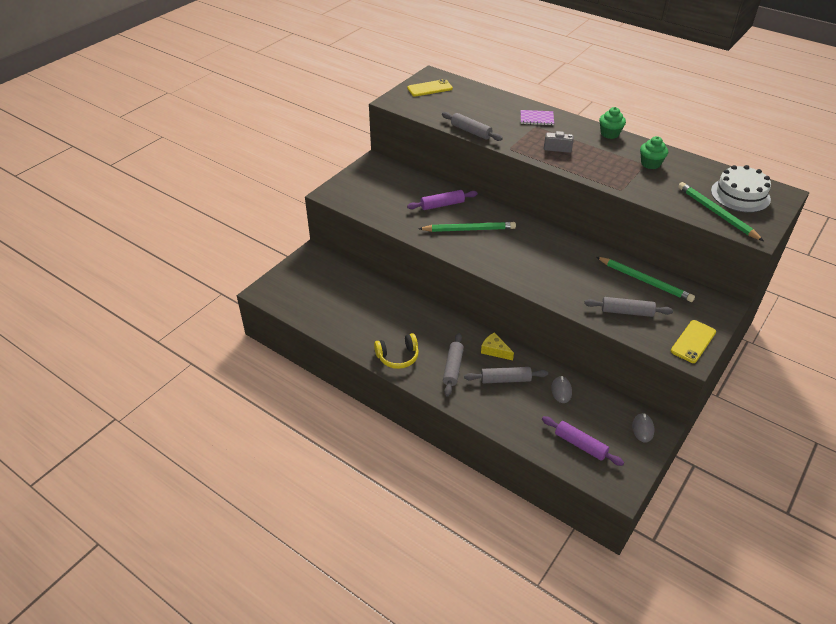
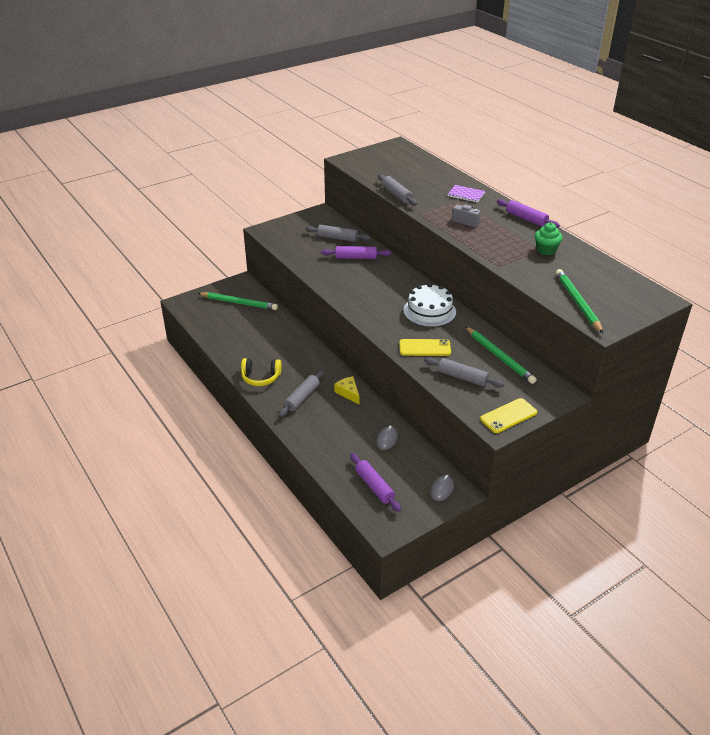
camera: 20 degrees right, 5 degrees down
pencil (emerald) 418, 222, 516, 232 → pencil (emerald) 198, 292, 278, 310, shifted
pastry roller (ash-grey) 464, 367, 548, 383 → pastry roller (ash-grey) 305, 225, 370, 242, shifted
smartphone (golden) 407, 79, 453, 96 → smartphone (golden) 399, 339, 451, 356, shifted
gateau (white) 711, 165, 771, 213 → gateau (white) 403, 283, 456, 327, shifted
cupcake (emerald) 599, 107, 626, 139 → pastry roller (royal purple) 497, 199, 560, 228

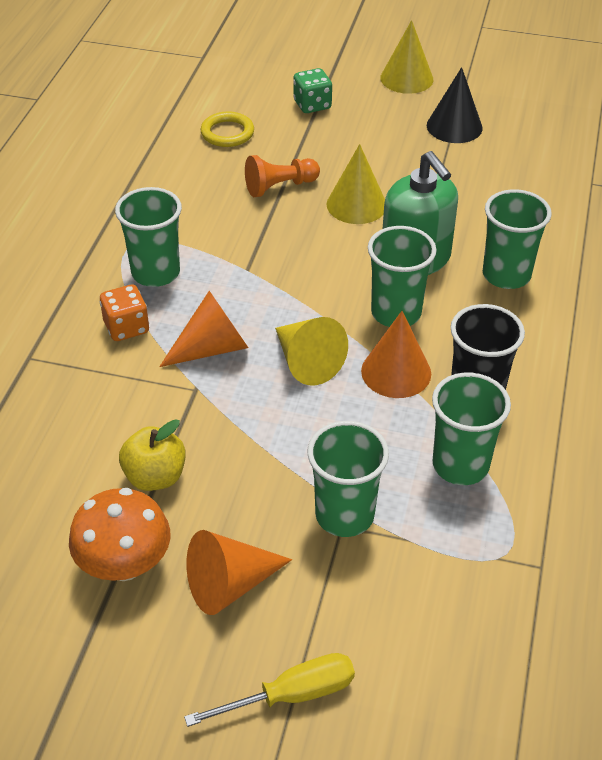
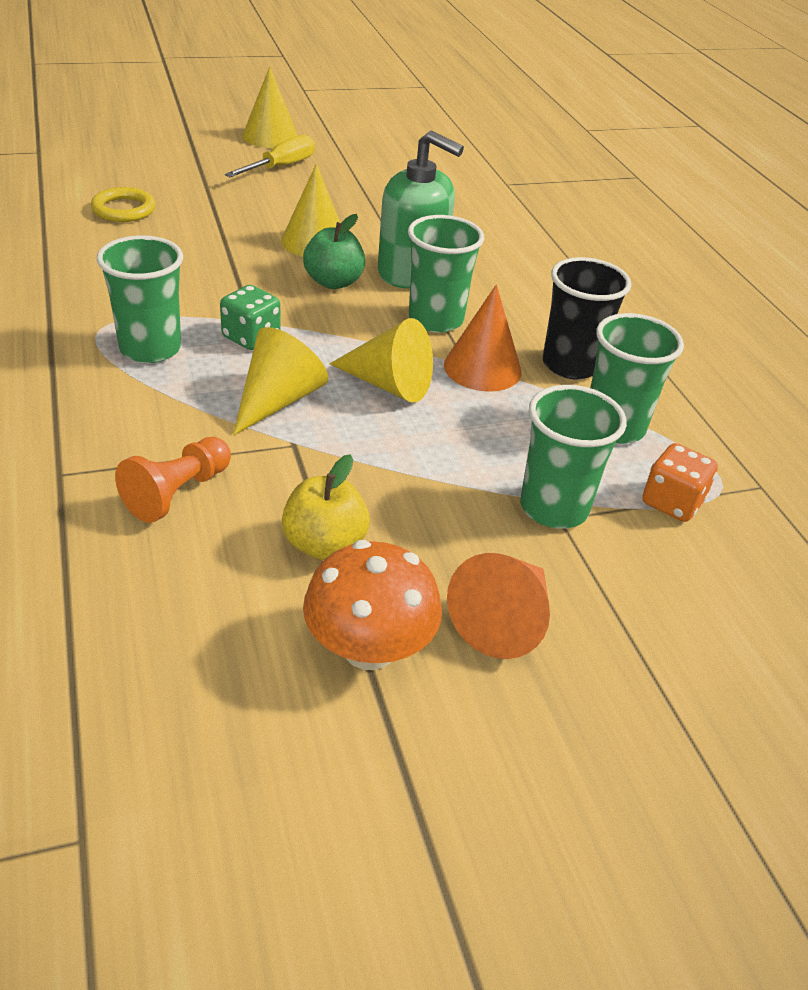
camera: 35 degrees left, 5 degrees down
pawn (orange) 245, 155, 320, 197 → pawn (orange) 115, 437, 231, 523, shifted
dice (emerald) 293, 68, 332, 113 → dice (emerald) 220, 285, 281, 350, shifted
hand screwdriver (golden) 184, 653, 355, 727 → hand screwdriver (golden) 225, 135, 315, 177, shifted
solid cone (orange) 159, 291, 248, 367 → solid cone (golden) 233, 327, 328, 436
- → toy apple (emerald) 303, 214, 365, 289
dice (orange) 100, 285, 149, 341 → dice (orange) 642, 443, 718, 522, shifted
solid cone (ebony) 427, 67, 483, 143 → -
beaker (emerald) 483, 189, 552, 289 → -

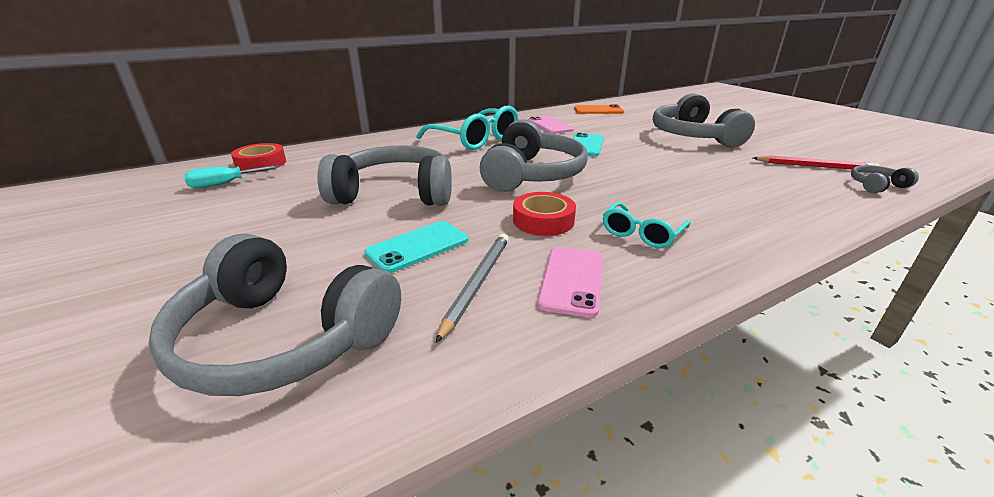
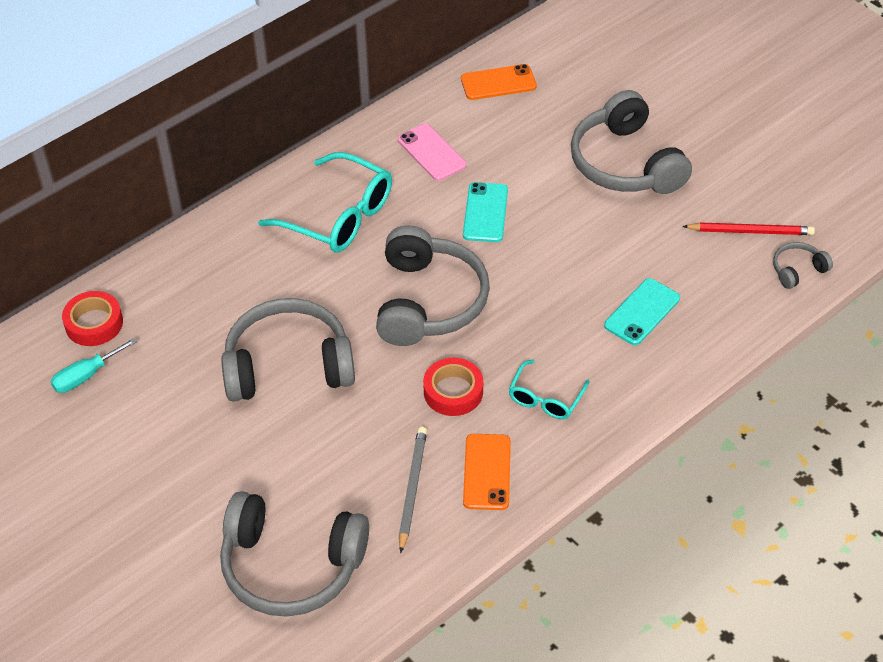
camera: 10 degrees left, 20 degrees up
smartphone (rose-pink) 537, 247, 603, 318 → smartphone (orange) 463, 434, 511, 510
smartphone (aqua) 364, 221, 468, 273 → smartphone (aqua) 604, 278, 680, 345, shifted

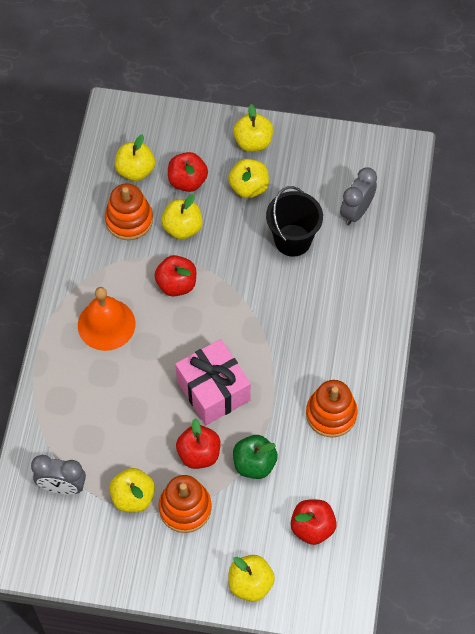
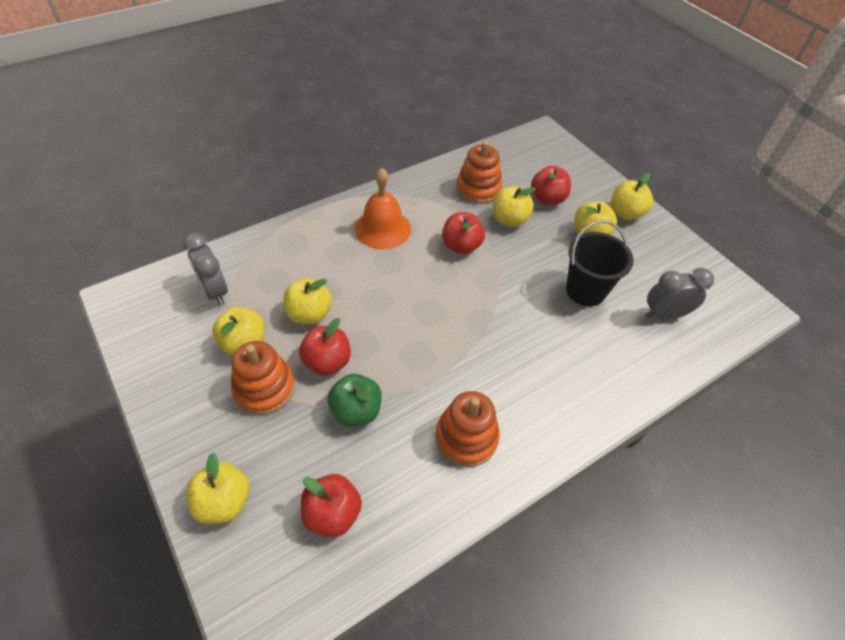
camera: 45 degrees right, 10 degrees down
toy apple (golden) 115, 134, 155, 181 → toy apple (golden) 283, 278, 332, 324, shifted
gift (rose-pink) 175, 339, 251, 425 → -

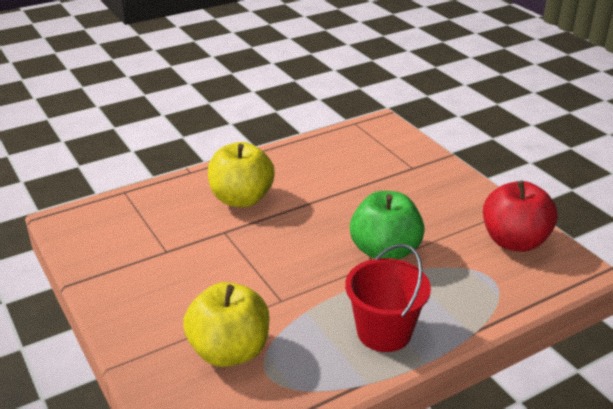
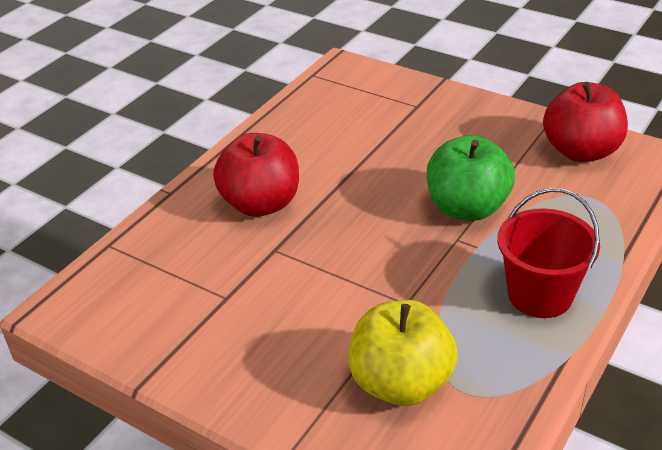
camera: 25 degrees left, 5 degrees up
toy apple (golden) 208, 142, 275, 207 → toy apple (red) 213, 133, 299, 217

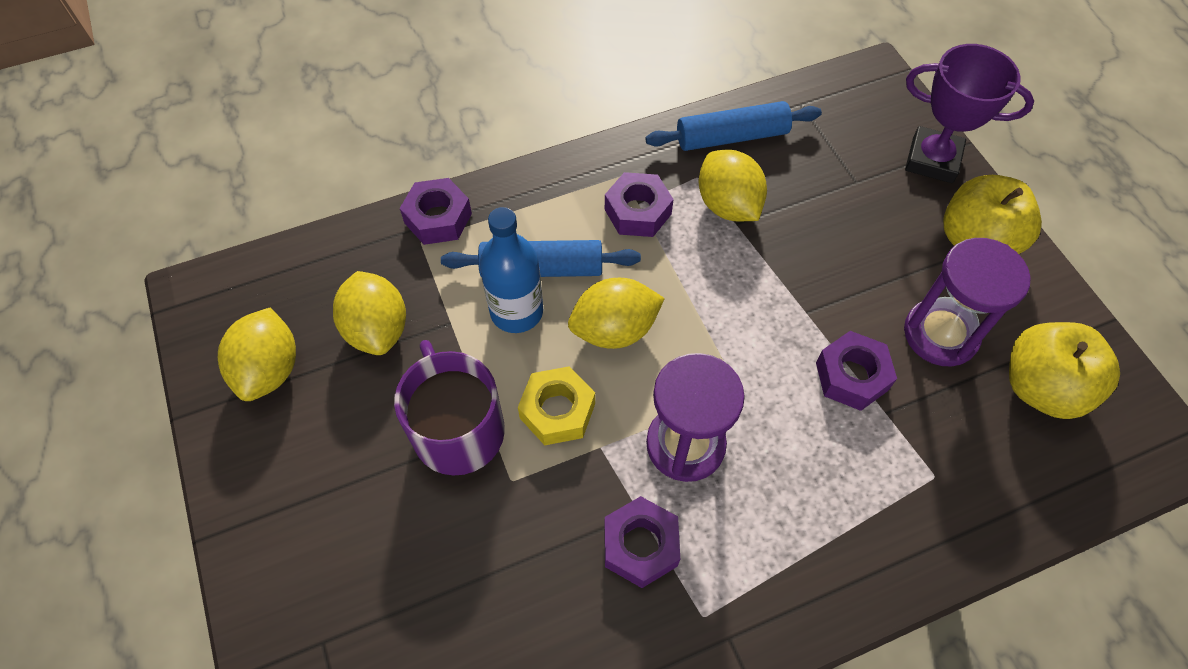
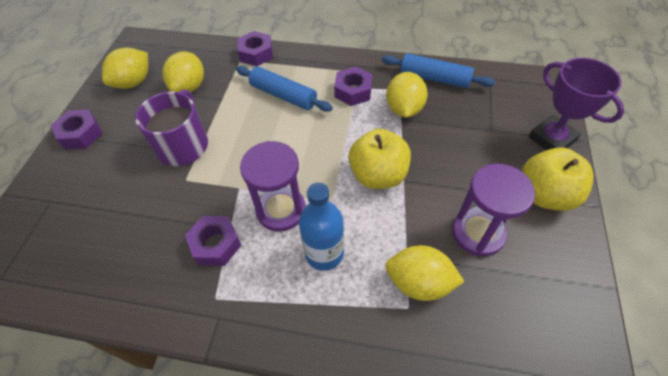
camera: 35 degrees right, 5 degrees down
nut (royal purple) 816, 331, 897, 411 → nut (royal purple) 51, 109, 102, 149, shifted
flask (cobalt) 480, 207, 543, 333 → flask (cobalt) 299, 182, 344, 271, shifted
toy apple (golden) 1009, 322, 1120, 419 → toy apple (golden) 349, 129, 411, 189, shifted
citrus fruit (golden) 568, 278, 665, 349 → citrus fruit (golden) 385, 245, 465, 301, shifted
nut (golden) 518, 366, 595, 445 → -

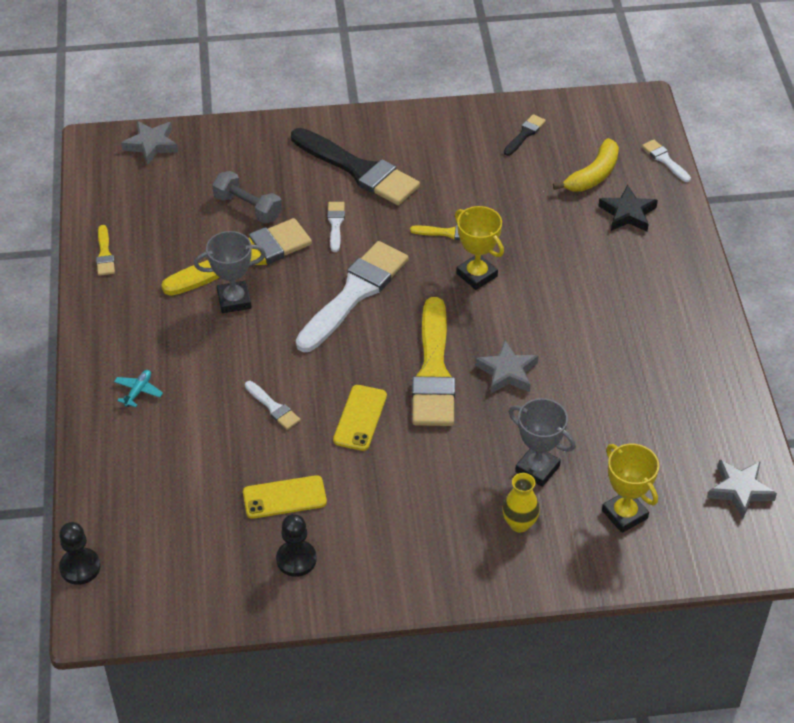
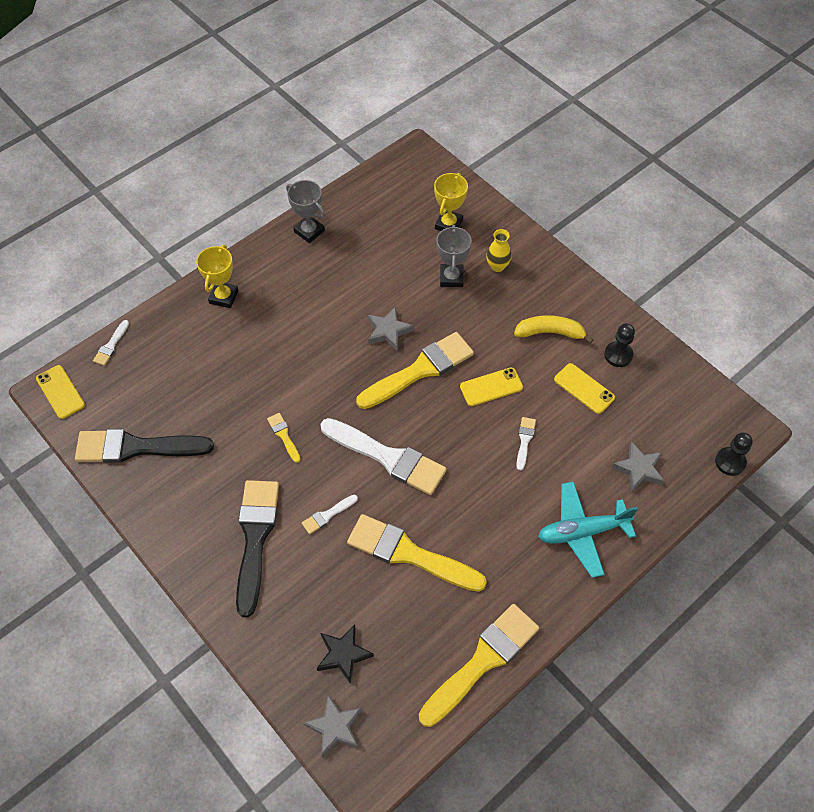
camera: 125 degrees left, 10 degrees up
- → smartphone (golden) 36, 365, 85, 419
brush (ebony) 504, 114, 546, 156 → brush (ebony) 75, 429, 214, 463, x2.28
trophy (golden) 455, 206, 504, 290 → trophy (golden) 196, 245, 239, 308, shifted
trophy (ash-grey) 194, 231, 266, 313 → trophy (ash-grey) 286, 180, 325, 243, shifted
five-pointed star (ebony) 599, 185, 658, 232 → five-pointed star (ebony) 317, 624, 374, 684, shifted
brush (white) 296, 241, 408, 352 → brush (white) 320, 418, 447, 495, 150 degrees counterclockwise
brush (golden) 96, 225, 115, 276 → brush (golden) 419, 604, 539, 727, x2.28
banana fruit (golden) 553, 138, 619, 192 → banana fruit (golden) 514, 315, 593, 344, shifted
plane (aqua) 114, 370, 163, 407 → plane (aqua) 538, 481, 638, 578, x2.33
five-pointed star (ash-grey) 707, 459, 777, 519 → five-pointed star (ash-grey) 612, 442, 664, 492, shifted
hand weight (ash-grey) 212, 171, 282, 223 → -

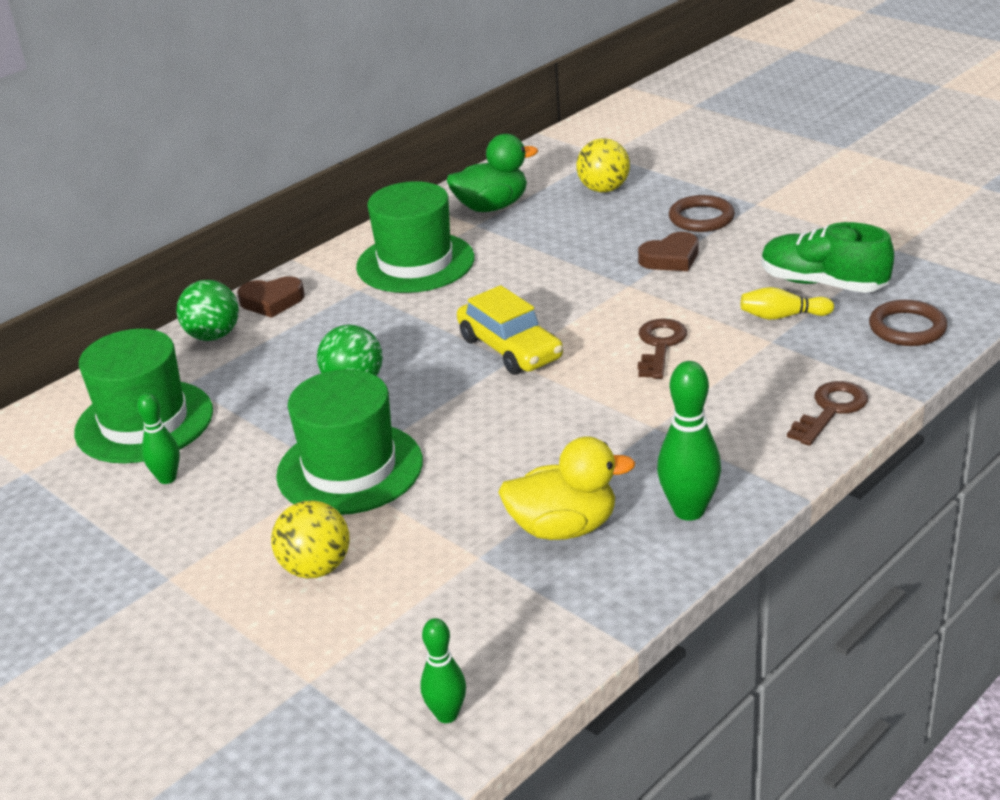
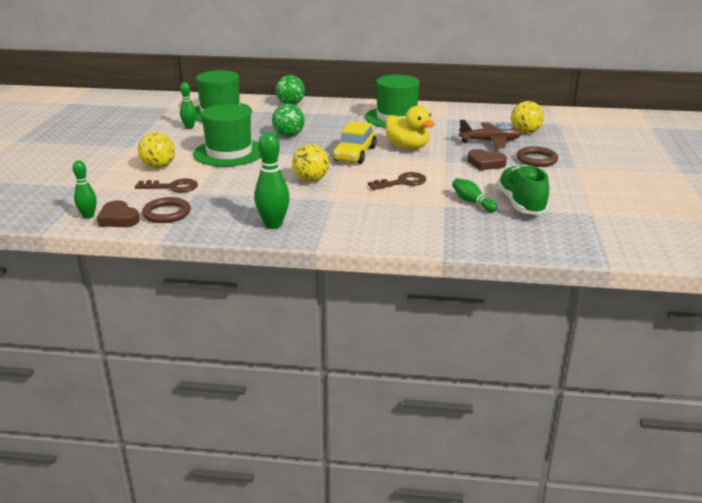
camera: 50 degrees right, 5 degrees down
heart shape (russet) 237, 276, 305, 318 → heart shape (russet) 97, 200, 140, 227, shifted
door key (russet) 787, 381, 868, 446 → door key (russet) 135, 179, 198, 193, shifted
hoop (russet) 869, 300, 947, 346 → hoop (russet) 142, 197, 191, 223, shifted
- → play ball (golden) 292, 144, 329, 182
duck (golden) 498, 437, 635, 540 → duck (golden) 386, 105, 435, 150, shifted
tenpin (golden) 741, 287, 834, 320 → tenpin (emerald) 452, 178, 497, 212
- → plane (russet) 459, 120, 522, 148
duck (emerald) 447, 134, 538, 212 → -

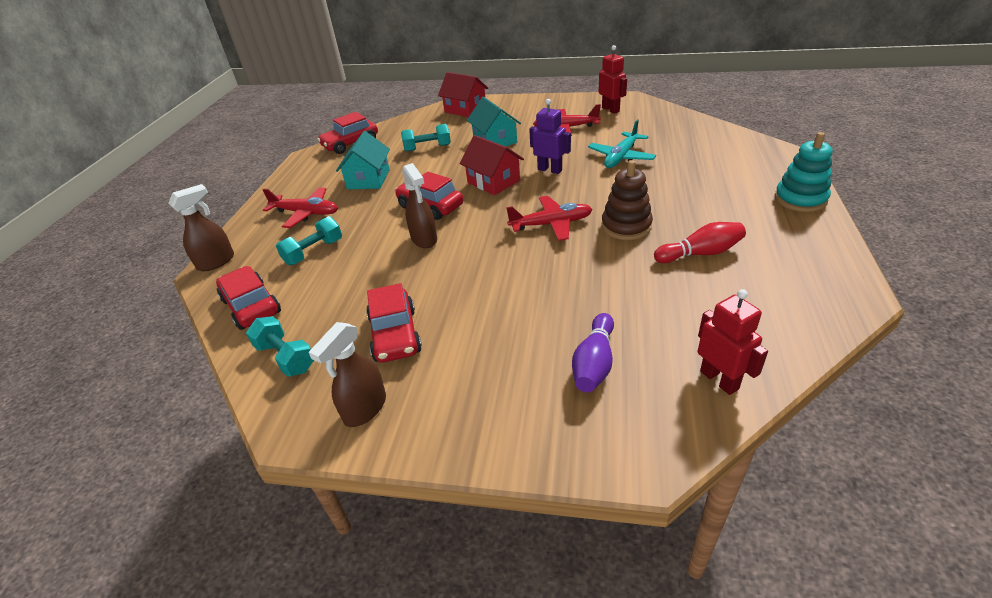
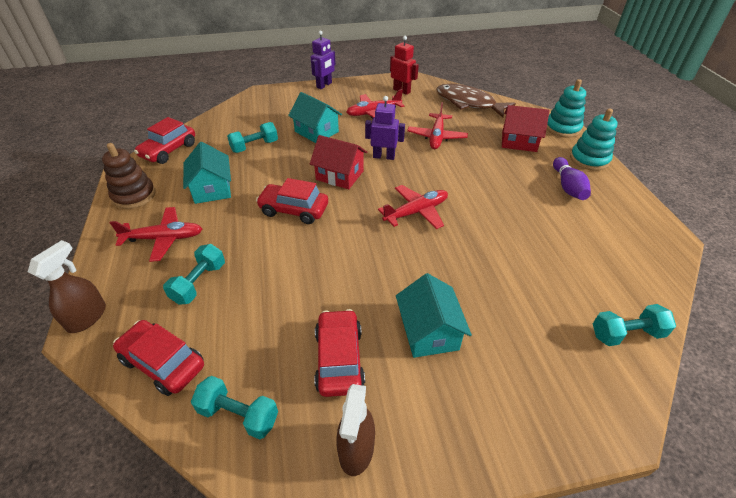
camera: 25 degrees left, 5 degrees up
stacking rings (russet) 601, 160, 653, 240 → stacking rings (russet) 102, 143, 155, 209, shifted
- → robot figure (royal purple) 311, 31, 336, 89
toy car (red) 366, 283, 422, 363 → toy car (red) 314, 309, 365, 397, 150 degrees counterclockwise
- → house (aqua) 396, 273, 472, 358
plane (aqua) 588, 120, 656, 168 → plane (red) 407, 102, 468, 149
- → toy fish (russet) 436, 84, 516, 118
house (red) 438, 72, 488, 117 → house (red) 502, 105, 549, 152, shifted
- → stacking rings (aqua) 547, 79, 586, 138
tenpin (royal purple) 572, 313, 614, 392 → tenpin (royal purple) 553, 157, 591, 200, shifted
robot figure (red) 698, 289, 768, 395 → hand weight (aqua) 593, 304, 676, 346
spray cleaner (russet) 402, 163, 437, 248 → -
tenpin (red) 654, 222, 746, 263 → -

